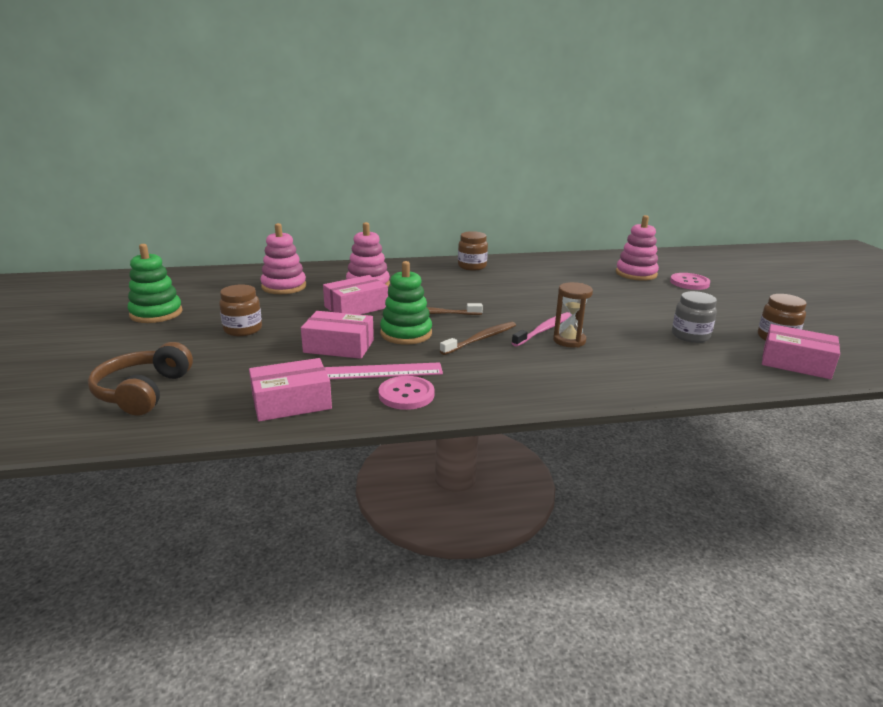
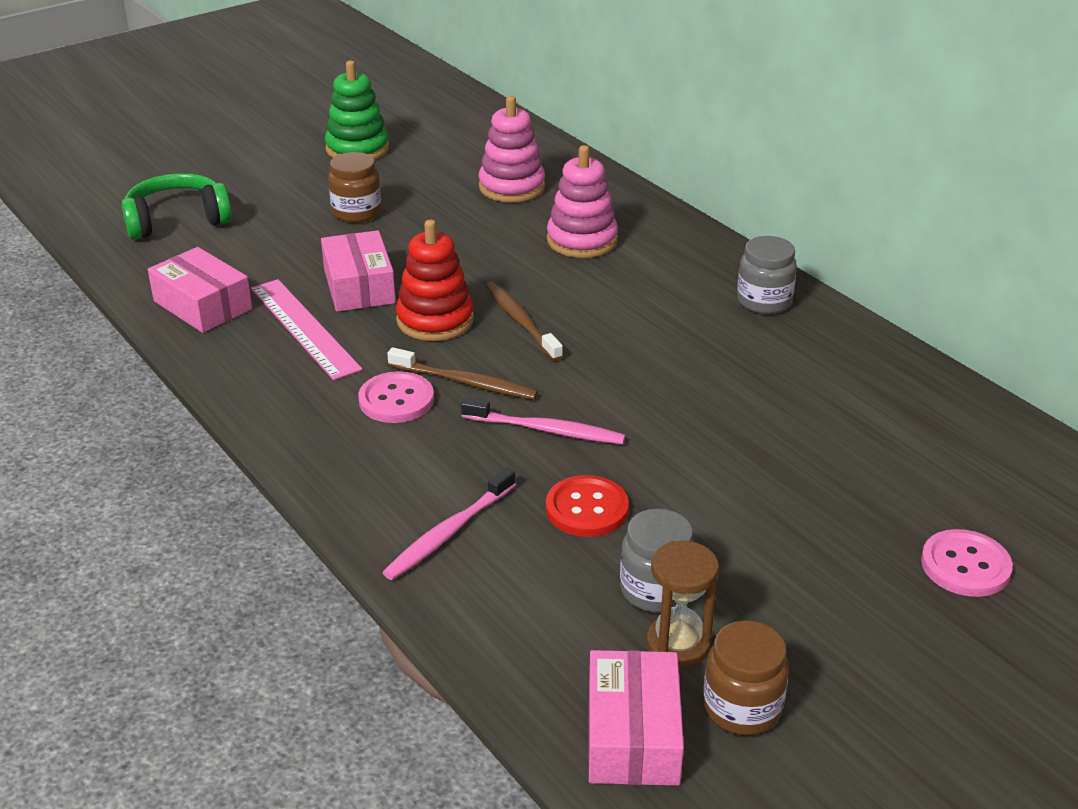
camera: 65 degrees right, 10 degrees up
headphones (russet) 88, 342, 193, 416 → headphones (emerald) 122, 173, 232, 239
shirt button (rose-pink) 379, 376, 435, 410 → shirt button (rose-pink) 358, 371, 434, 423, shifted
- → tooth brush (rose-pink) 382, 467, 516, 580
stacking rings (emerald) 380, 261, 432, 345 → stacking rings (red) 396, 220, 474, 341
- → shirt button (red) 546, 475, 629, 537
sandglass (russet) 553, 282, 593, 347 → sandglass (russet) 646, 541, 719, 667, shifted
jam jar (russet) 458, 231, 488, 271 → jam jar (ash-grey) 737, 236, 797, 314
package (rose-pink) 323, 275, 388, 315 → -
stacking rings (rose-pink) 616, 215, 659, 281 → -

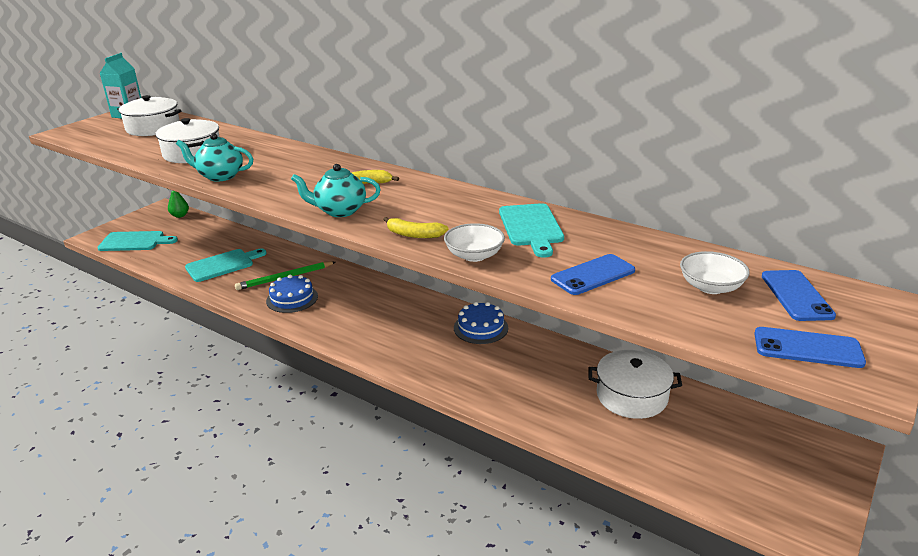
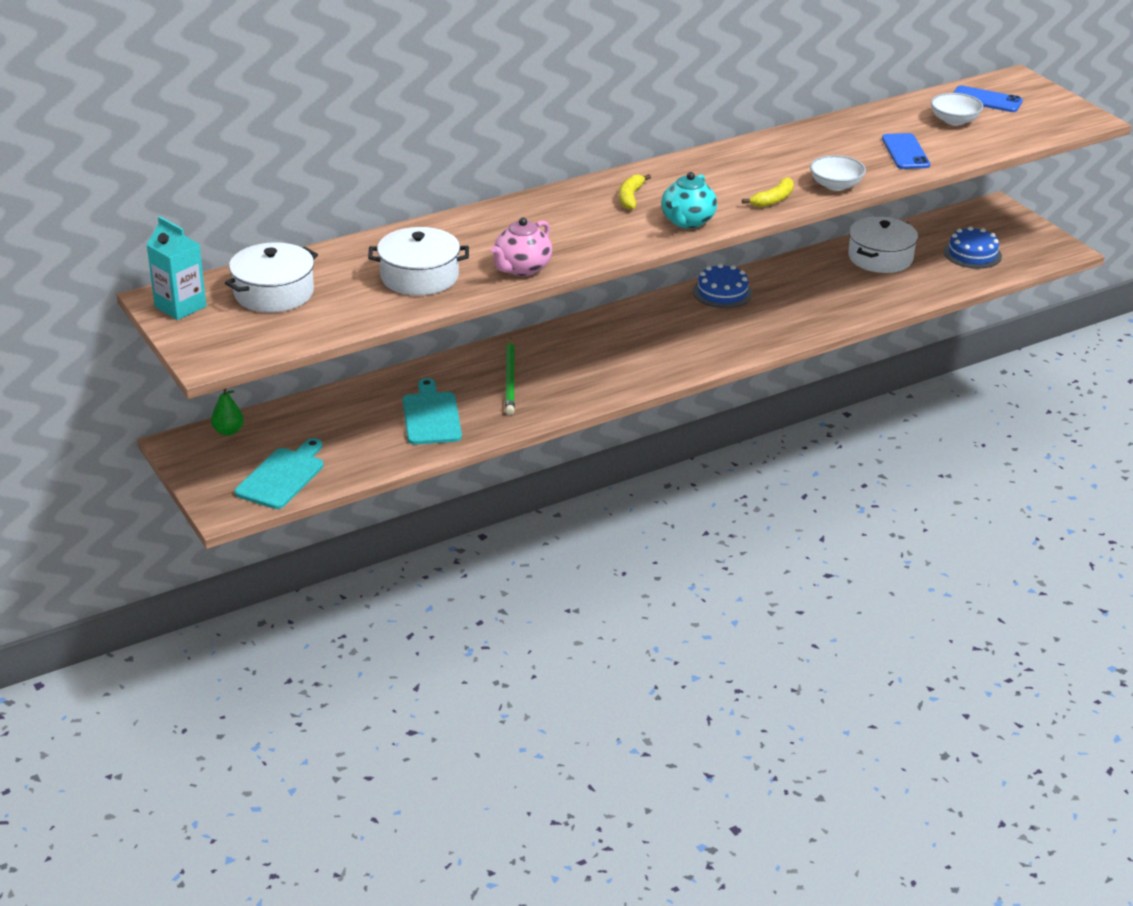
camera: 65 degrees left, 5 degrees up
teapot (aqua) 176, 133, 253, 182 → teapot (rose-pink) 491, 217, 552, 276
gateau (cobalt) 266, 274, 318, 313 → gateau (cobalt) 944, 226, 1002, 269, shifted
bread board (aqua) 499, 203, 564, 258 → -
smartphone (cobalt) 754, 327, 866, 368 → -

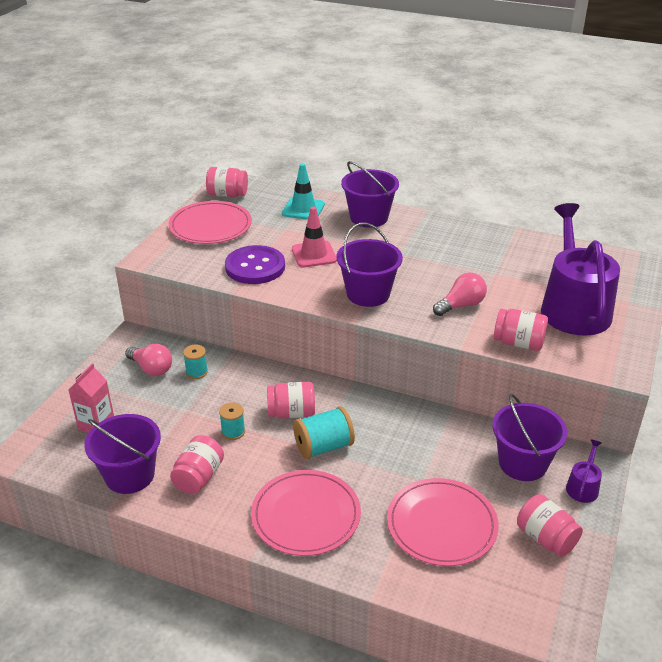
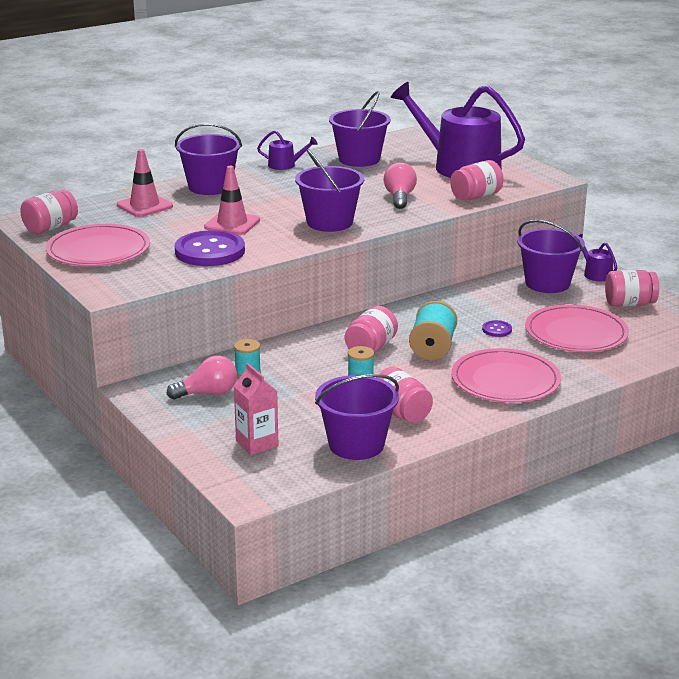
camera: 55 degrees left, 10 degrees down
safety cone (aqua) 282, 163, 325, 220 → safety cone (rose-pink) 117, 149, 173, 217
- → watering pot (royal purple) 257, 131, 318, 170
- → pail (royal purple) 329, 91, 391, 167
- → shirt button (royal purple) 482, 320, 512, 337

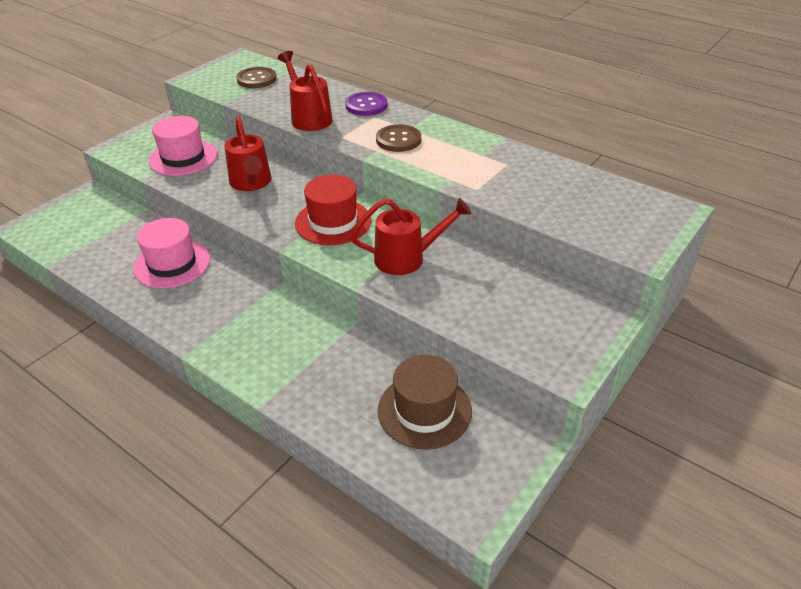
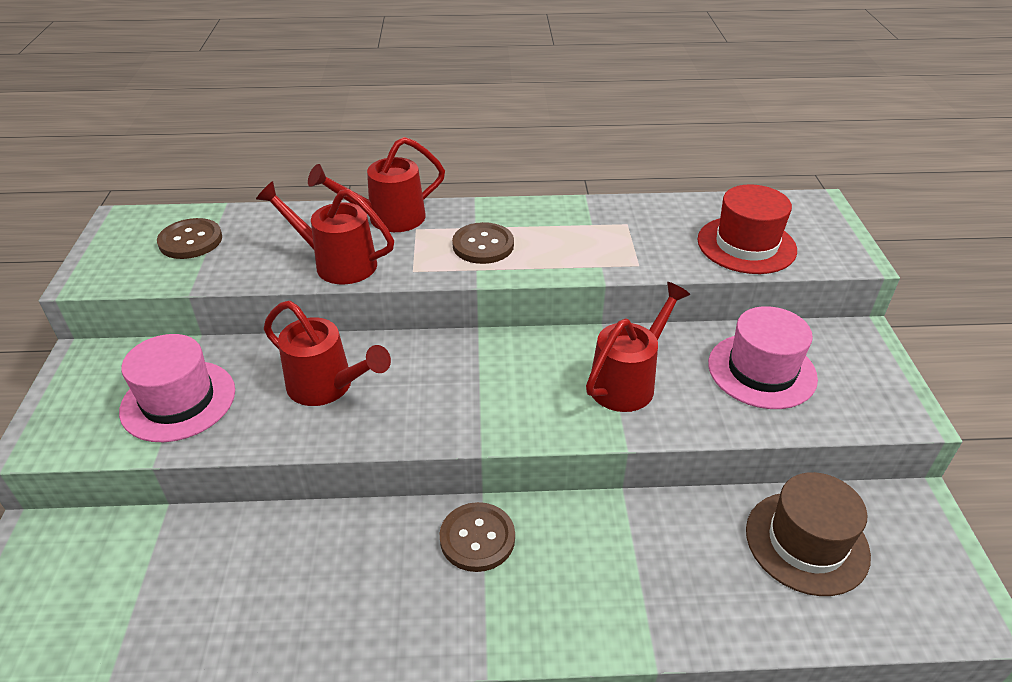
camera: 40 degrees left, 0 degrees up
shirt button (royal purple) 345, 92, 387, 116 → watering pot (red) 308, 137, 445, 232
- → shirt button (russet) 439, 502, 515, 572
tall hat (red) 295, 175, 371, 245 → tall hat (red) 697, 184, 797, 274, shifted
tall hat (rose-pink) 133, 218, 210, 289 → tall hat (rose-pink) 708, 306, 818, 409, shifted

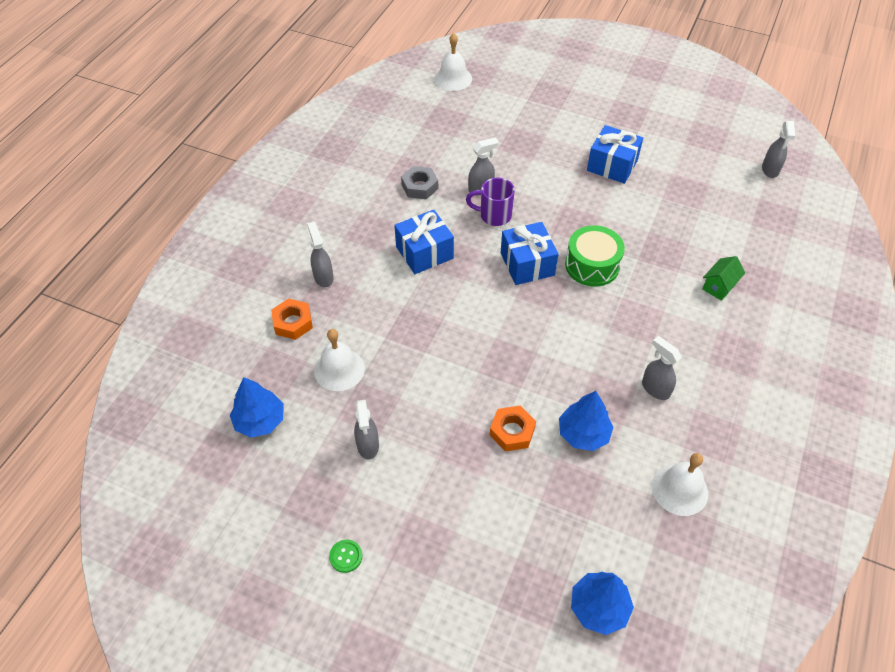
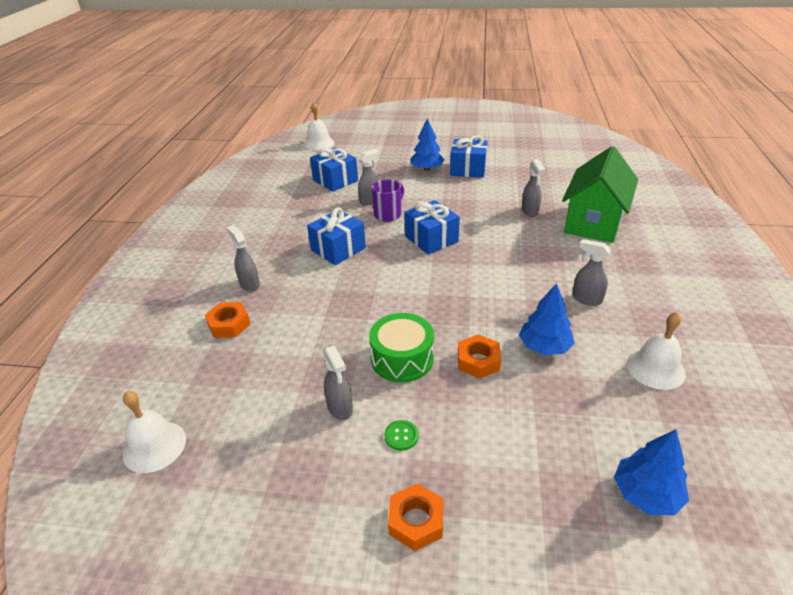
camera: 15 degrees left, 15 degrees down
hand bell (white) 314, 329, 365, 391 → hand bell (white) 123, 391, 186, 473, shifted
- → gift (cobalt) 310, 147, 358, 192
toy drum (emerald) 565, 225, 625, 287 → toy drum (emerald) 369, 313, 434, 383, shifted
coffee mug (royal purple) 466, 178, 515, 226 → coffee mug (royal purple) 372, 179, 404, 222, 135 degrees clockwise
shirt button (emerald) 329, 540, 362, 573 → shirt button (emerald) 384, 420, 419, 451, shifted
- → nut (orange) 388, 483, 443, 551
fir tree (cobalt) 230, 377, 284, 438 → fir tree (cobalt) 410, 118, 445, 171, shifted
spray cleaner (ash-grey) 762, 121, 795, 178 → spray cleaner (ash-grey) 522, 159, 545, 217, shifted
house (emerald) 702, 256, 745, 301 → house (emerald) 562, 146, 638, 243, x2.45
nut (ash-grey) 401, 166, 438, 199 → -

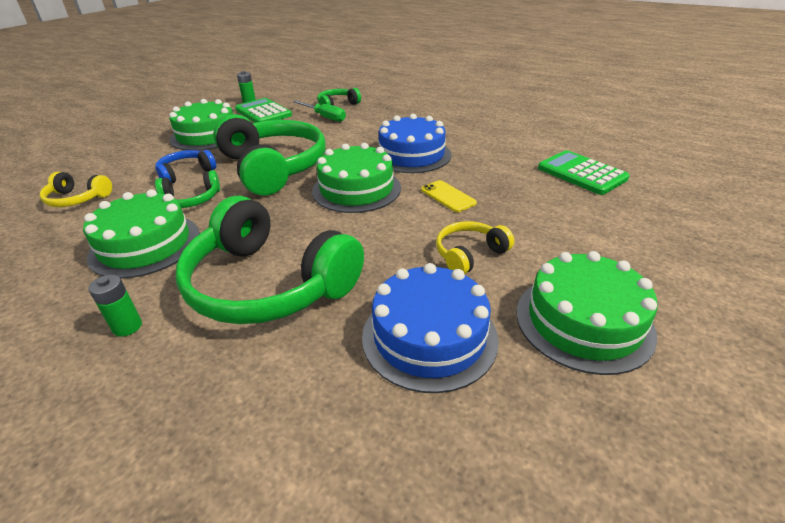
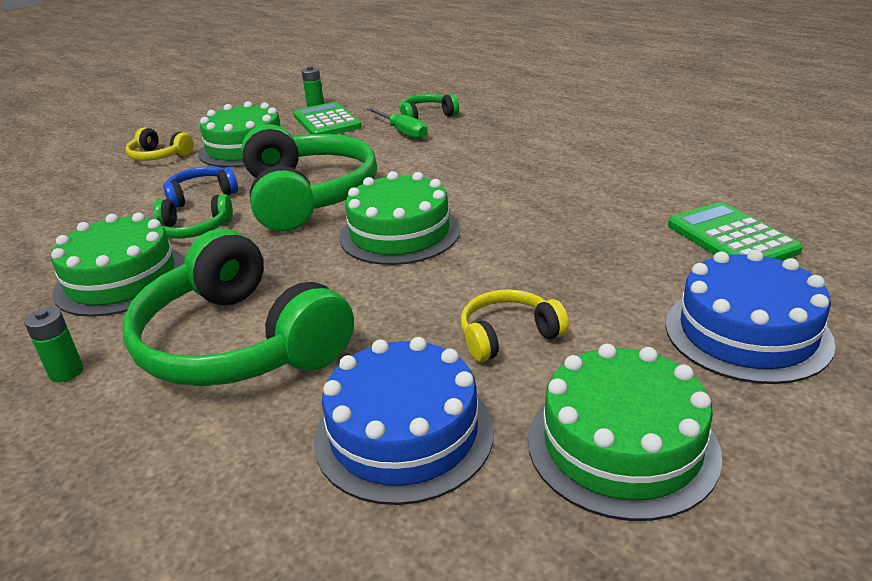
camera: 15 degrees right, 5 degrees down
headphones (golden) 39, 172, 112, 207 → headphones (golden) 125, 127, 194, 161, shifted
gateau (cobalt) 377, 114, 451, 173 → gateau (cobalt) 665, 250, 835, 384, shifted
smartphone (golden) 421, 180, 477, 212 → -

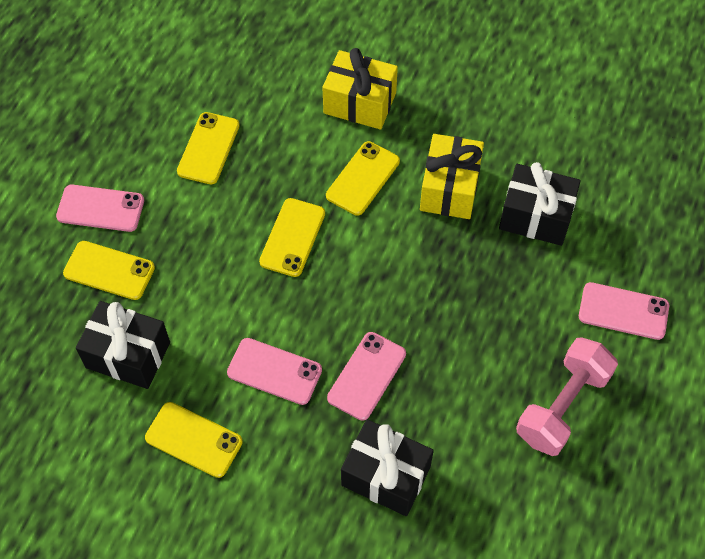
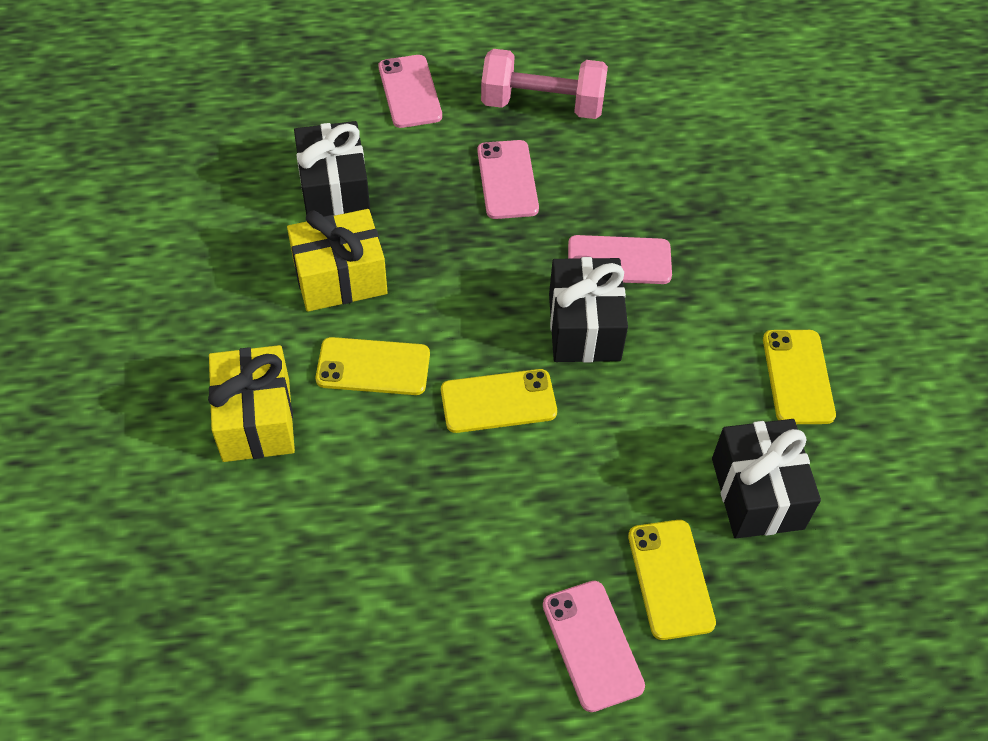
camera: 120 degrees left, 5 degrees down
smartphone (rose-pink) 227, 338, 322, 405 → smartphone (rose-pink) 477, 140, 539, 219, shifted
gift (ebony) 341, 419, 434, 516 → gift (ebony) 549, 257, 628, 363, shifted
smartphone (golden) 177, 112, 240, 184 → -

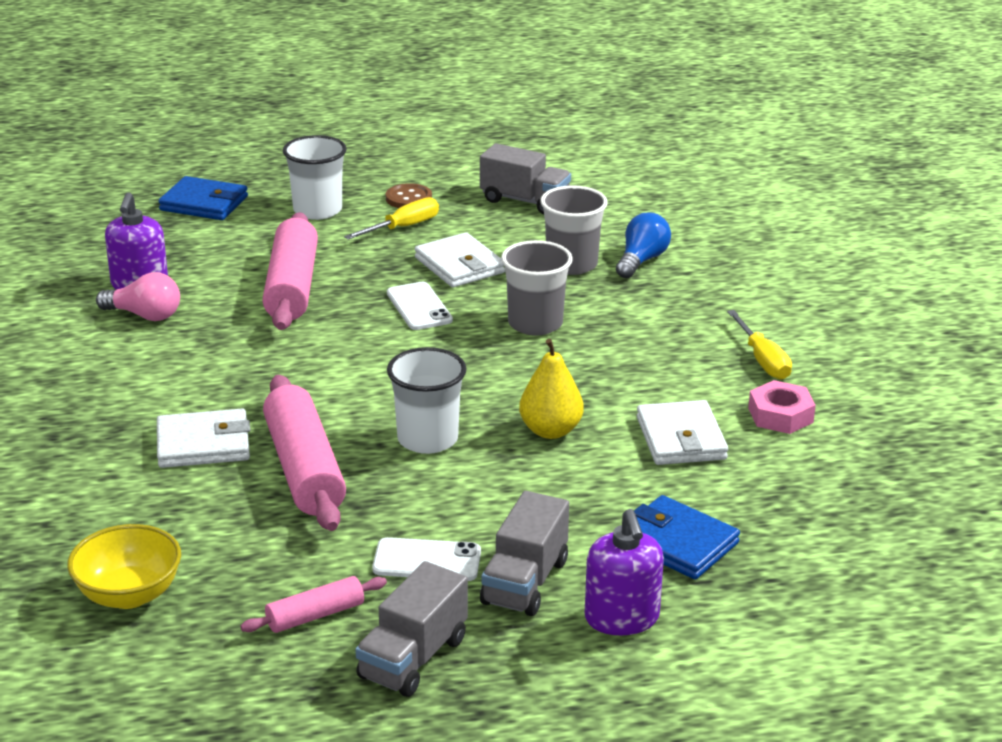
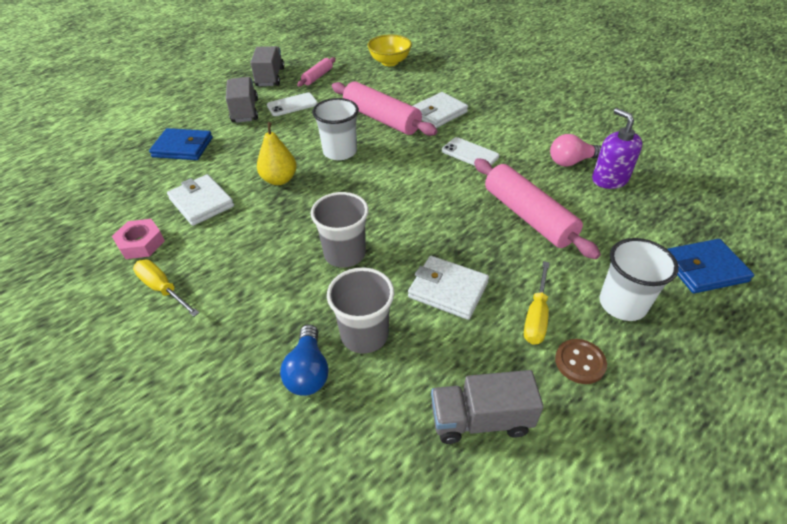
camera: 150 degrees right, 15 degrees up
smartphone (white) 387, 282, 453, 330 → smartphone (white) 442, 137, 499, 166, shifted
pump bottle (royal purple) 585, 509, 664, 636 → -

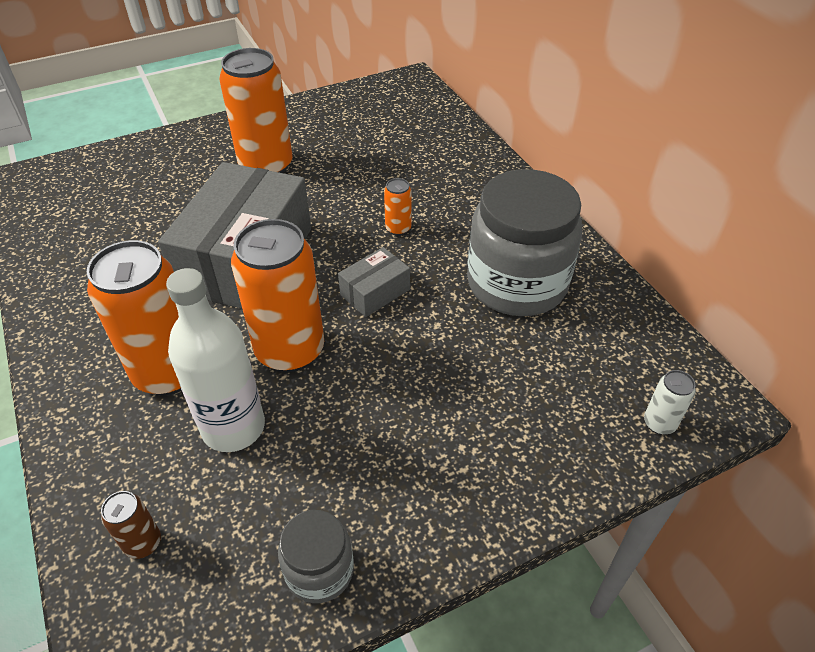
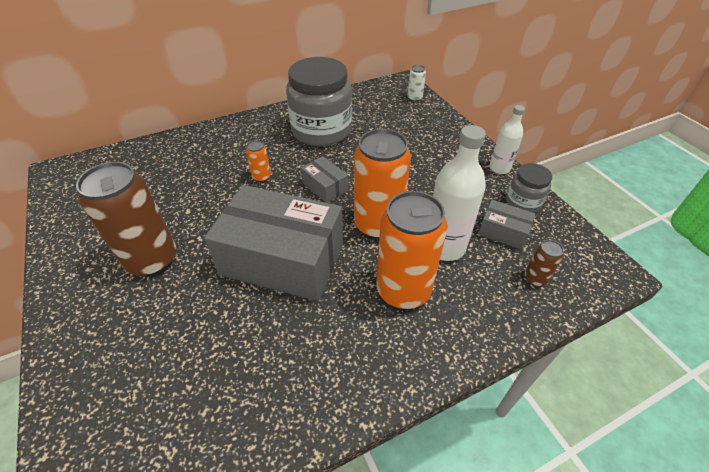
camera: 90 degrees left, 0 degrees up
soda can (orange) 219, 48, 293, 173 → soda can (russet) 76, 162, 177, 276
- → package (ash-grey) 478, 200, 535, 250
- → flask (white) 489, 105, 525, 174

